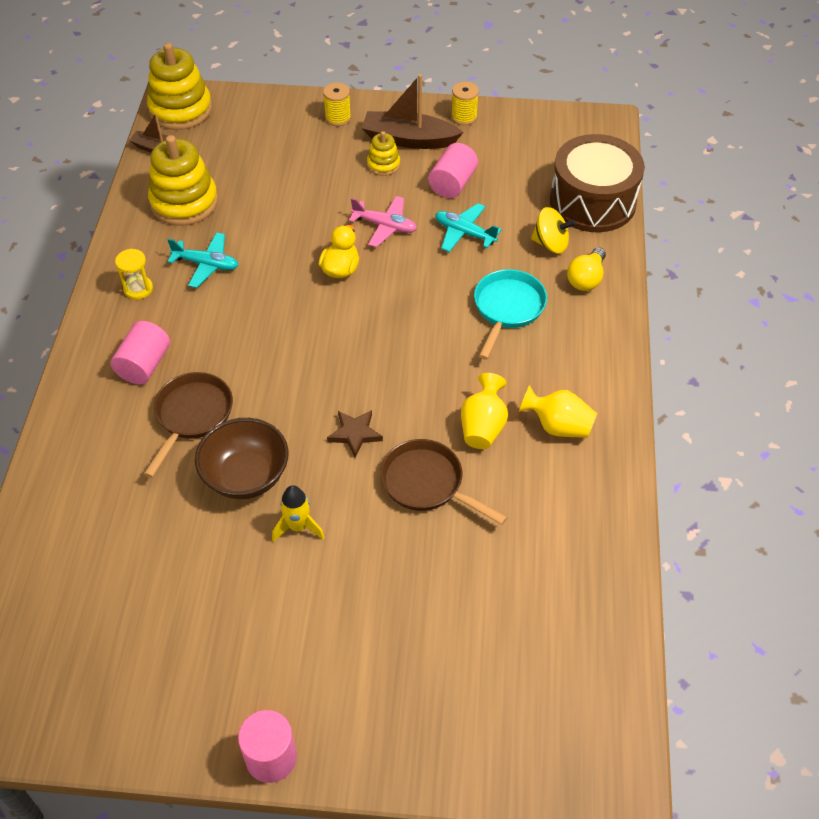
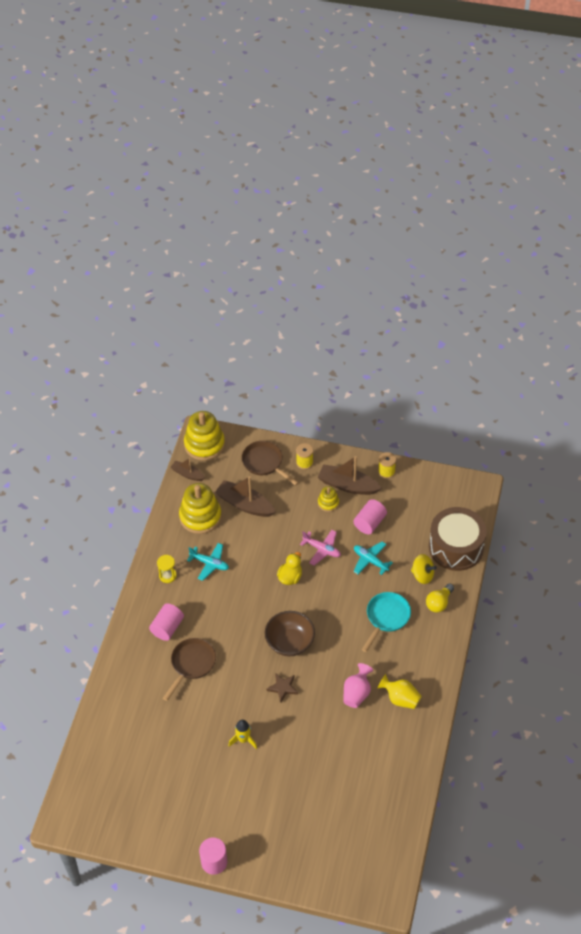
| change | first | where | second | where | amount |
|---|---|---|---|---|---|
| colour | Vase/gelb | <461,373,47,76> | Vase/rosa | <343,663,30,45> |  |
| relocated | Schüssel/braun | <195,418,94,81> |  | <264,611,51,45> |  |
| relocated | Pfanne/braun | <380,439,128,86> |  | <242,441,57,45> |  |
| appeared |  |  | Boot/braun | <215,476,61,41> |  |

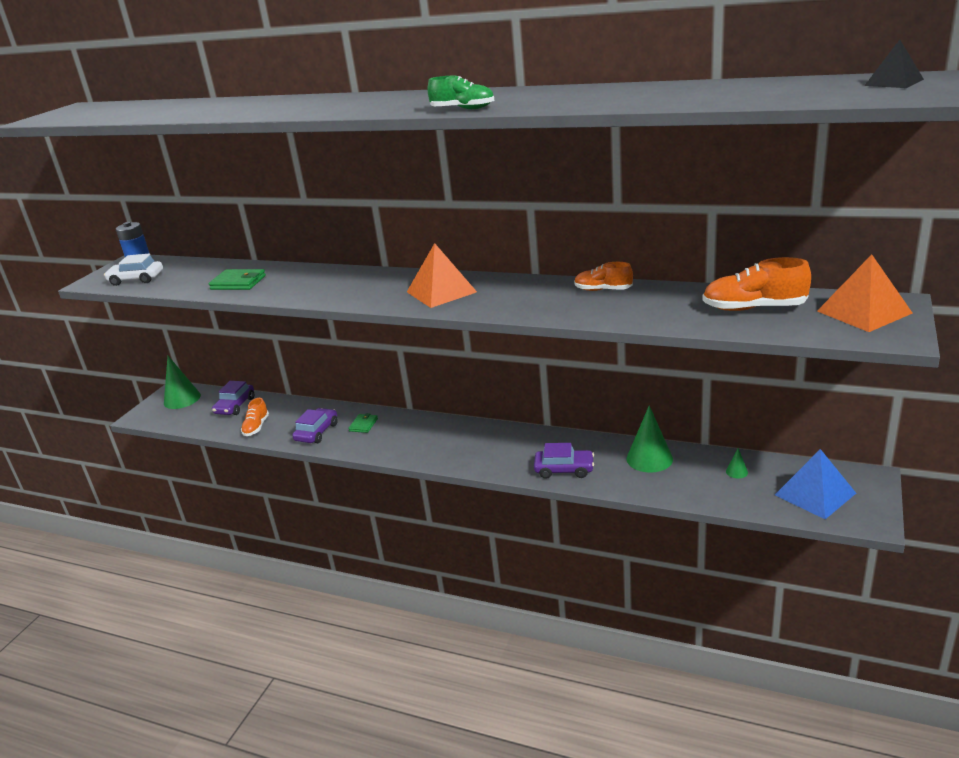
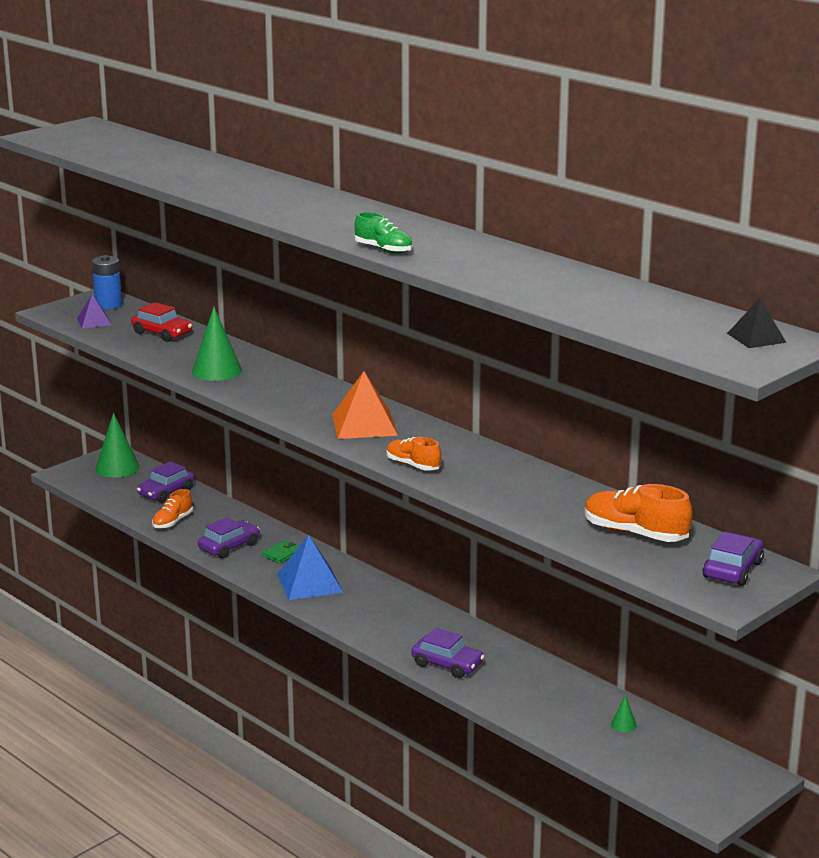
| change | first | where | second | where | amount |
|---|---|---|---|---|---|
| exchanged | Auto/weiß | <104,254,59,32> | Pyramide/lila | <77,294,35,35> |  |
| exchanged | Pyramide/orange | <817,254,96,78> | Auto/lila | <703,532,61,54> |  |
| relocated | Schuh/orange | <574,262,59,29> |  | <387,437,54,34> |  |
| missing | Geldbörse/grün | <209,269,57,21> |  |  |  |
| relocated | Kegel/grün | <627,405,46,68> |  | <192,307,50,74> |  |
| relocated | Pyramide/blau | <775,449,81,70> |  | <277,535,66,65> |  |
| appeared |  |  | Auto/rot | <131,302,61,40> |  |

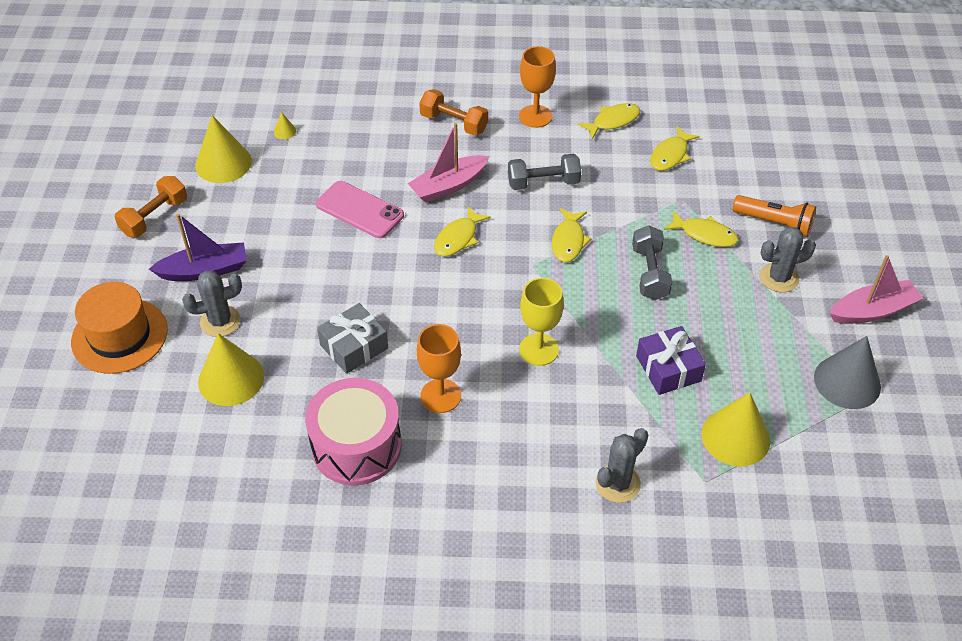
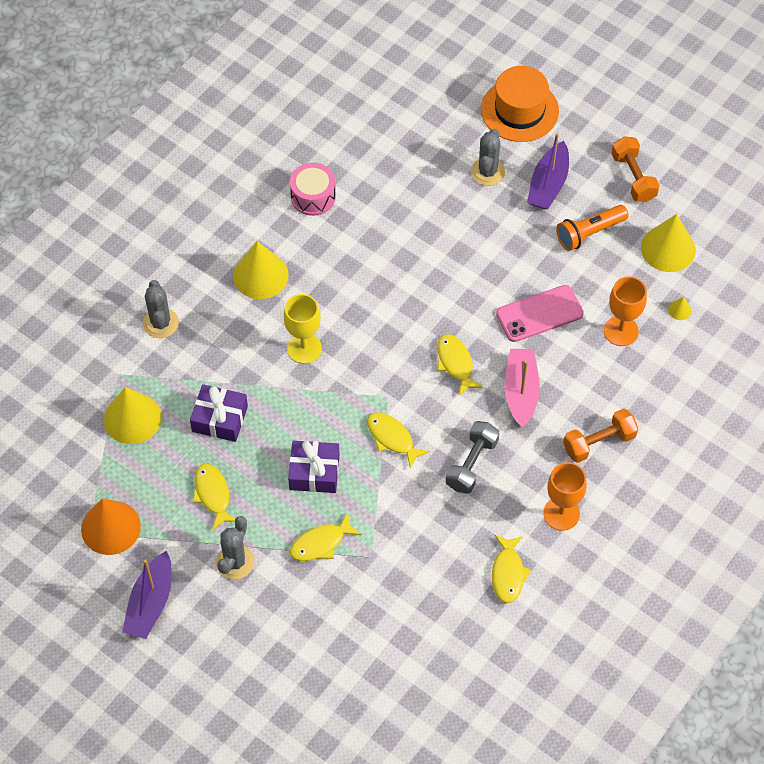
| change | first | where | second | where | amount |
|---|---|---|---|---|---|
| relocated | Fisch/gelb | <650,127,50,44> |  | <192,464,43,66> |  |
| relocated | Taschenlampe/orange | <733,195,83,42> |  | <556,205,73,46> |  |
| exchanged | Hantel/grau | <632,225,40,75> | Geschenk/lila | <288,441,52,52> |  |
| colour | Boot/rosa | <830,255,94,69> | Boot/lila | <122,551,50,88> |  |
| missing | Geschenk/grau | <317,303,71,71> |  |  |  |
| relocated | Kelch/orange | <417,324,44,89> |  | <604,276,43,70> |  |
| relocated | Kegel/gelb | <198,333,66,73> |  | <233,241,56,58> |  |
| colour | Kegel/grau | <814,336,67,73> | Kegel/orange | <81,499,60,56> |  |
| size | Trommel/rosa | <305,378,97,108> |  | <290,163,46,53> | x0.63 |

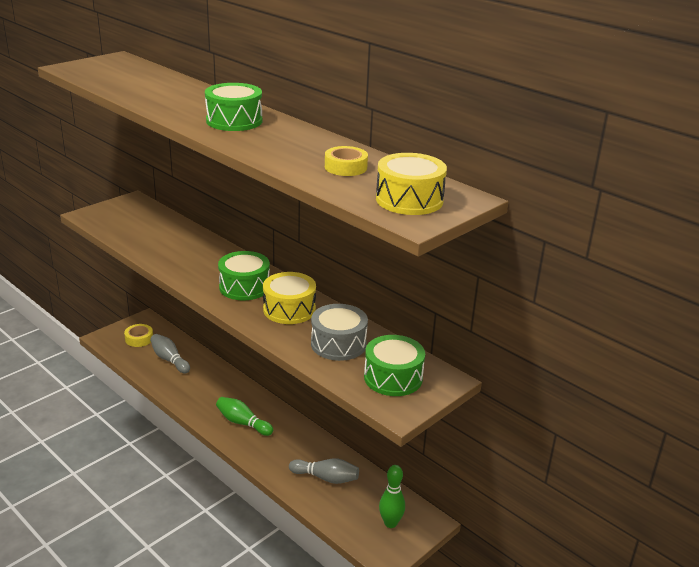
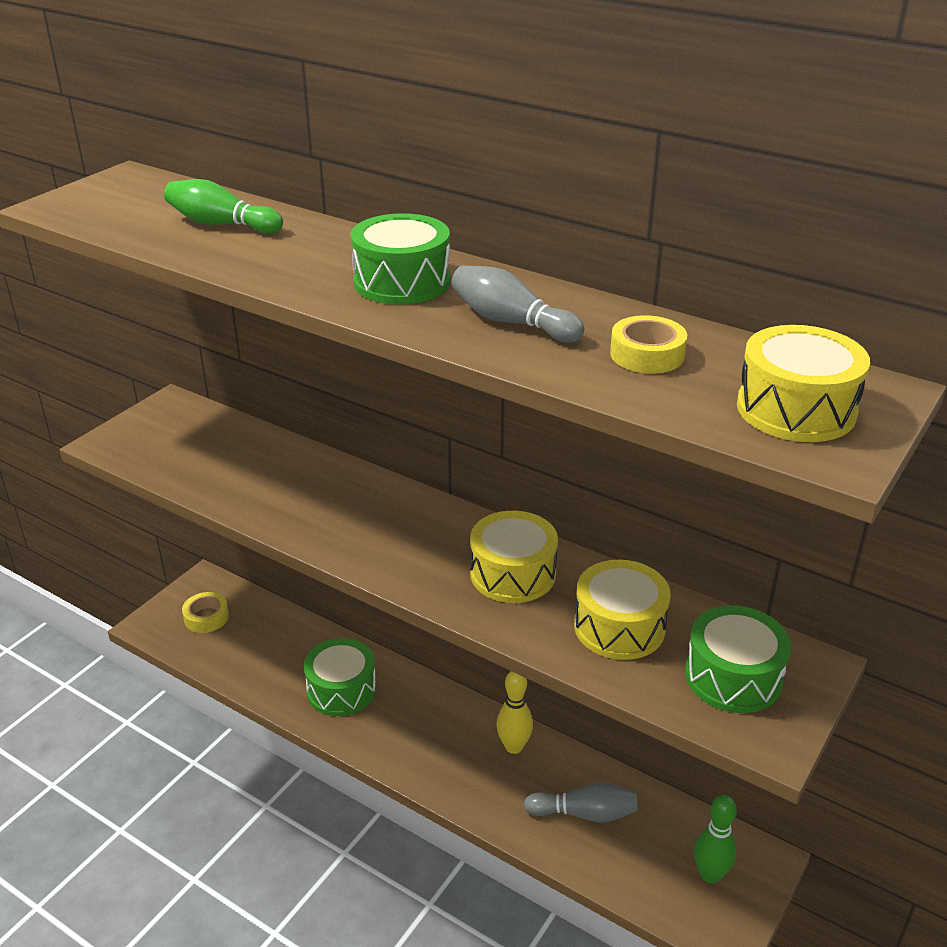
| change | first | where | second | where | amount |
|---|---|---|---|---|---|
| relocated | Trommel/grün | <218,251,52,49> |  | <304,638,72,78> |  |
| colour | Trommel/grau | <311,304,57,57> | Trommel/gelb | <574,560,97,100> |  |
| relocated | Bowlingkegel/grau | <150,334,40,39> |  | <451,265,134,78> |  |
| relocated | Bowlingkegel/grün | <216,397,57,39> |  | <164,179,119,55> |  |
| appeared |  |  | Bowlingkegel/gelb | <496,671,37,83> |  |

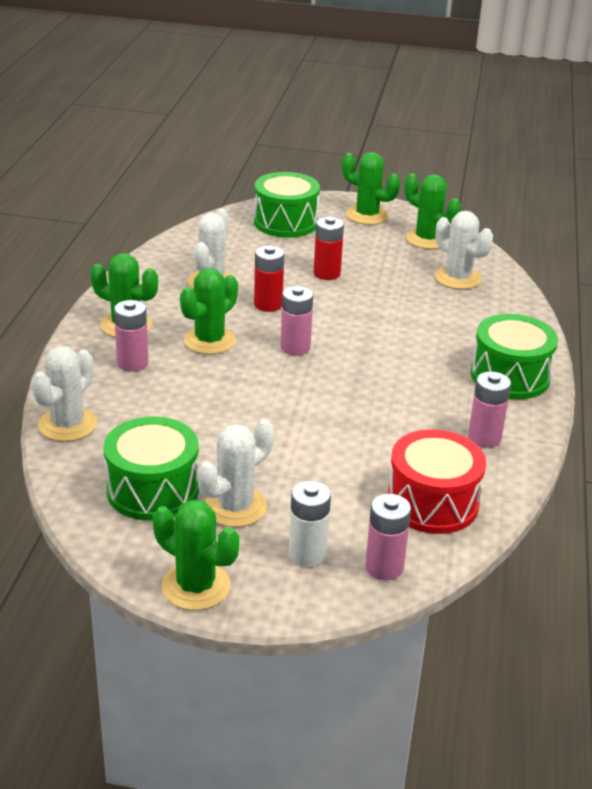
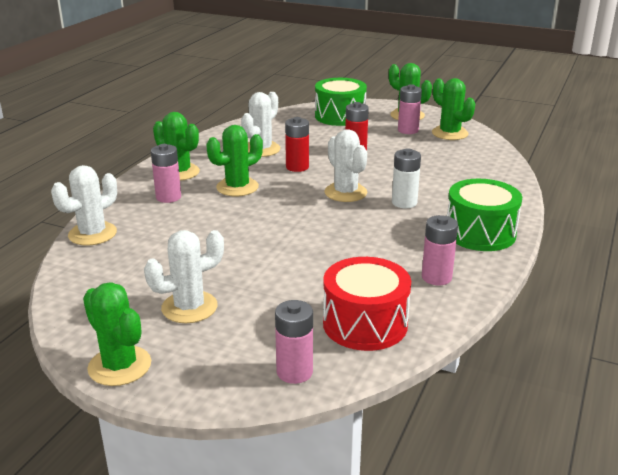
| change | first | where | second | where | amount |
|---|---|---|---|---|---|
| relocated | Kaktus/weiß | <435,211,58,78> |  | <324,129,43,73> |  |
| relocated | Batterie/rosa | <280,286,33,70> |  | <398,84,24,50> |  |
| missing | Trommel/grün | <103,417,96,104> |  |  |  |
| relocated | Batterie/weiß | <289,481,42,86> |  | <392,148,29,60> |  |

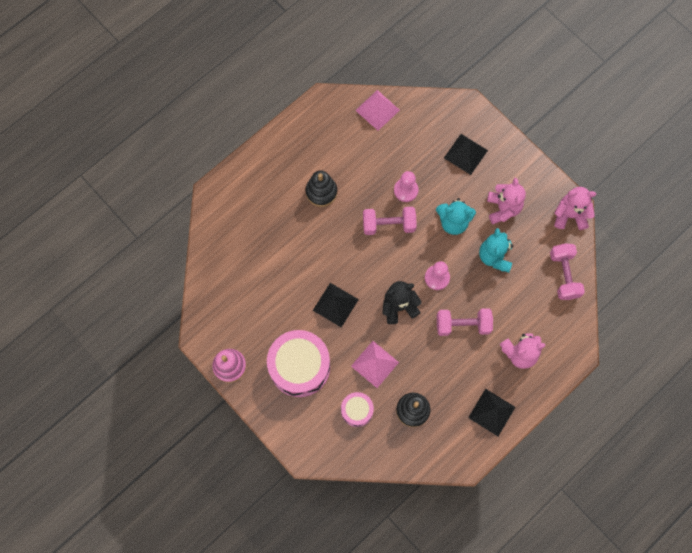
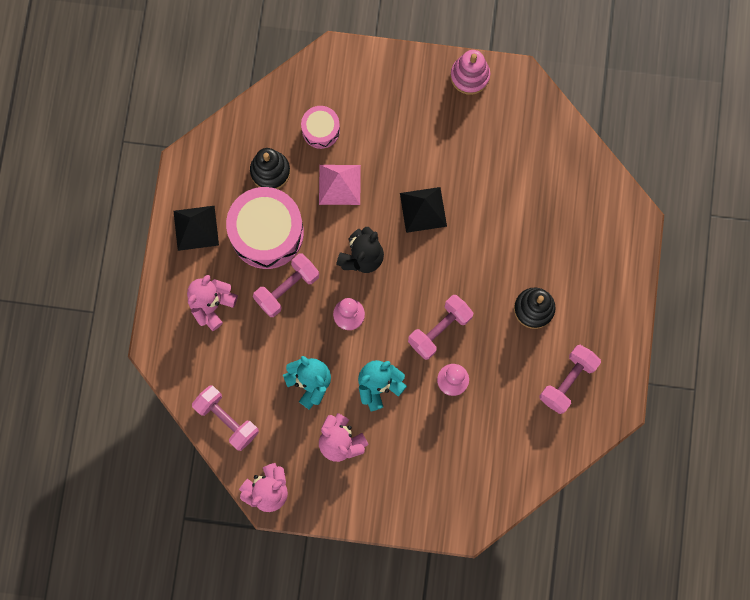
| change | first | where | second | where | amount |
|---|---|---|---|---|---|
| missing | Pyramide/rosa | <355,90,45,41> |  |  |  |
| missing | Pyramide/schwarz | <444,134,44,41> |  |  |  |
| relocated | Trommel/rosa | <267,330,63,67> |  | <226,187,78,82> |  |
| appeared |  |  | Hantel/rosa | <539,345,62,69> |  |

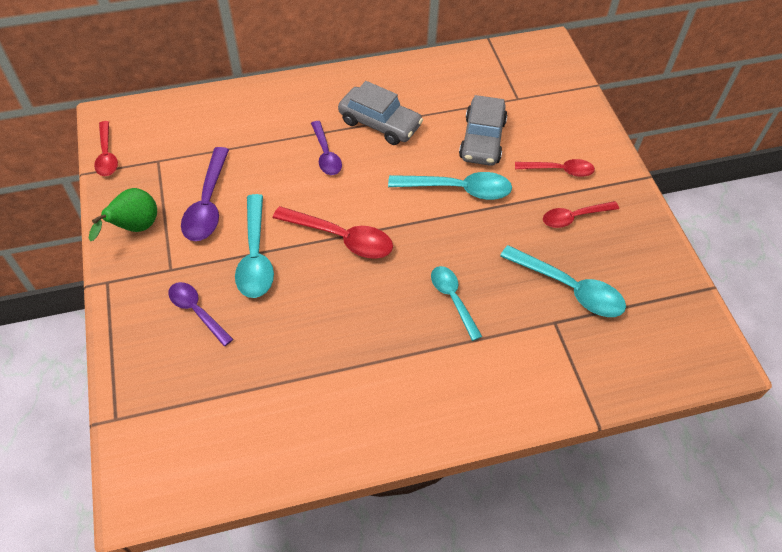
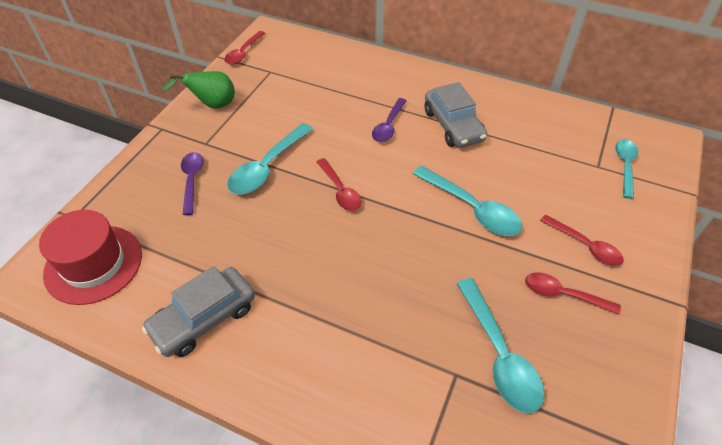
| change | first | where | second | where | amount |
|---|---|---|---|---|---|
| relocated | Auto/grau | <459,95,48,71> |  | <142,266,113,91> |  |
| missing | Löffel/lila | <181,147,48,94> |  |  |  |
| size | Löffel/rot | <273,206,120,53> |  | <317,158,45,53> | x0.66 |
| relocated | Löffel/türkis | <431,266,51,75> |  | <615,139,23,60> |  |
| appeared |  |  | Hut/rot | <39,210,103,95> |  |

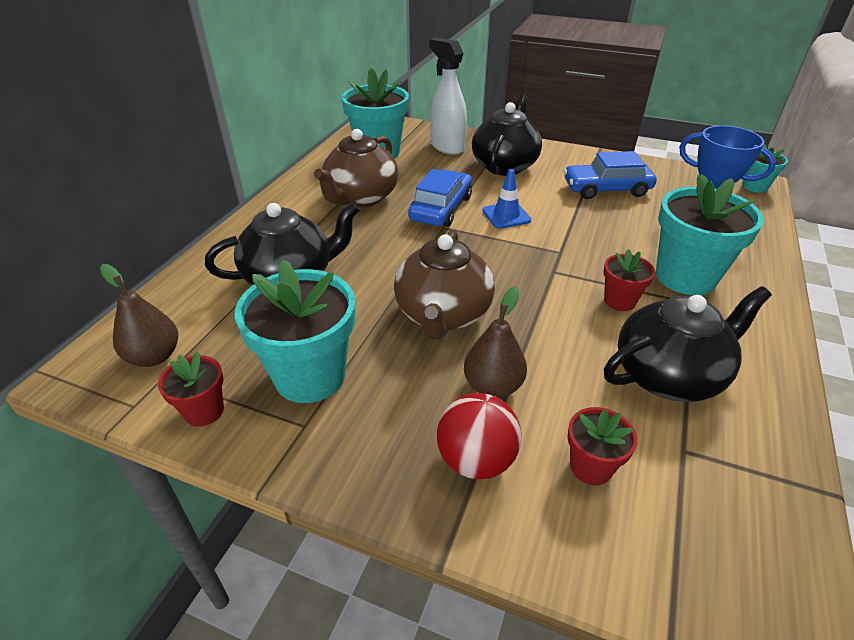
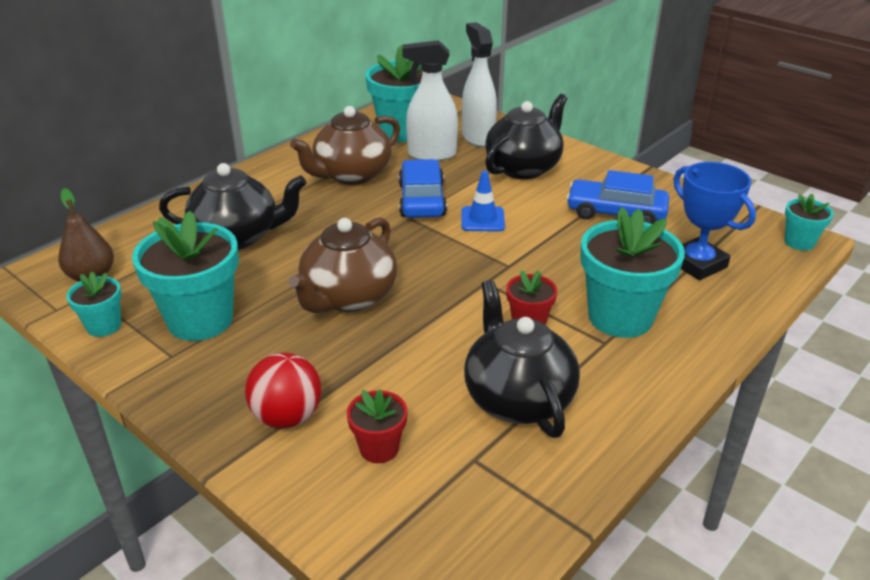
| change | first | where | second | where | amount |
|---|---|---|---|---|---|
| spun | Auto/blau | <408,169,64,58> |  | <399,159,48,59> | 45 degrees counterclockwise |
| missing | Birne/braun | <464,286,63,112> |  |  |  |
| spun | Teekanne/schwarz | <604,286,168,116> |  | <464,280,116,158> | 105 degrees counterclockwise |
| colour | Blumentopf/rot | <158,352,66,75> | Blumentopf/türkis | <66,272,55,65> |  |
| appeared |  |  | Sprühflasche/weiß | <402,40,56,121> |  |

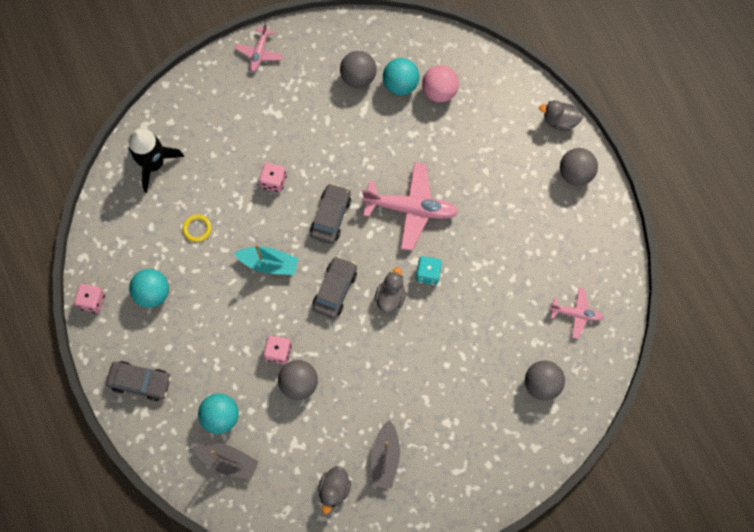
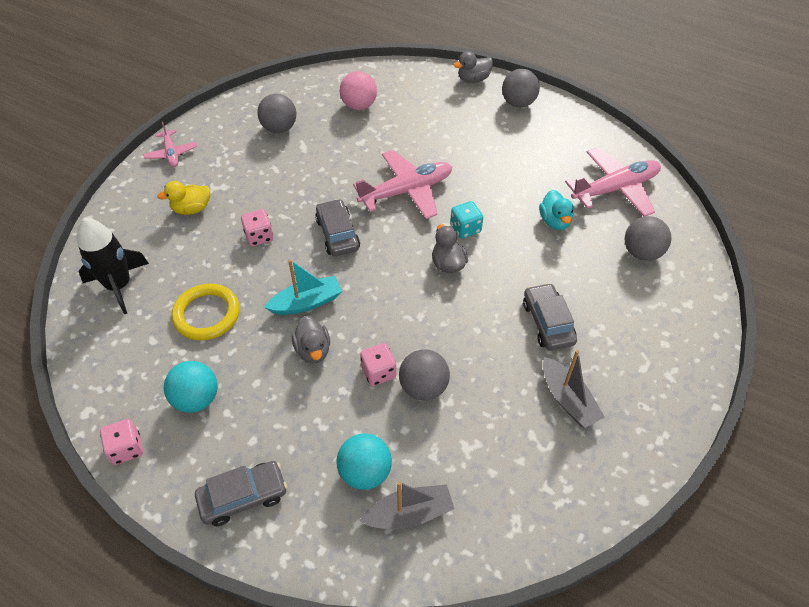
| change | first | where | second | where | amount |
|---|---|---|---|---|---|
| missing | Ball/türkis | <383,58,37,37> |  |  |  |
| size | Ring/gelb | <182,214,30,28> |  | <171,284,69,56> | x1.88 |
| relocated | Auto/grau | <312,256,45,63> |  | <523,283,54,67> |  |
| size | Flugzeug/rosa | <550,288,54,51> |  | <565,148,96,69> | x1.82 |
| relocated | Ente/grau | <318,466,33,48> |  | <292,316,38,48> |  |
| appeared |  |  | Ente/gelb | <157,181,53,34> |  |
| appeared |  |  | Ente/türkis | <539,190,35,40> |  |

